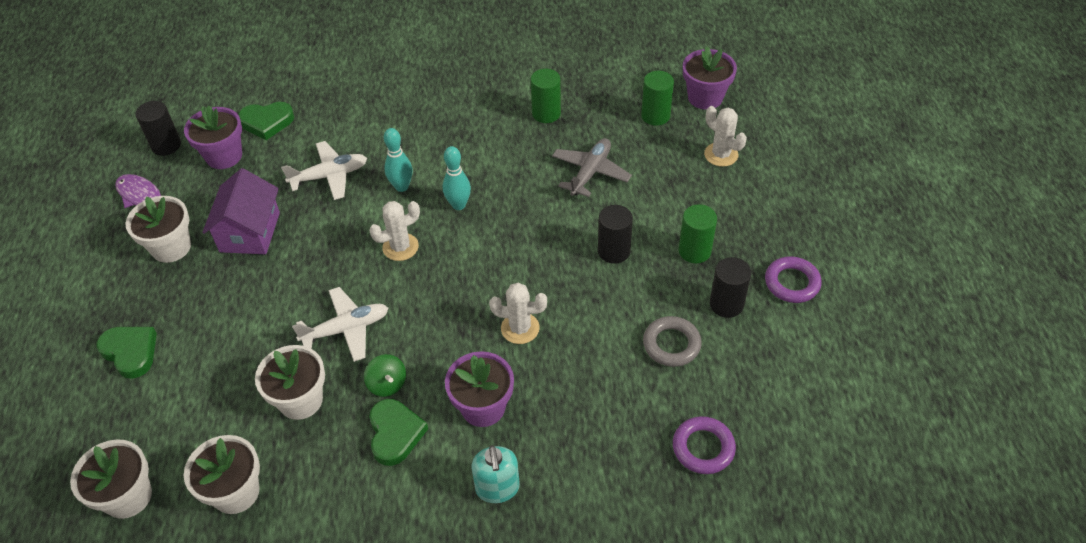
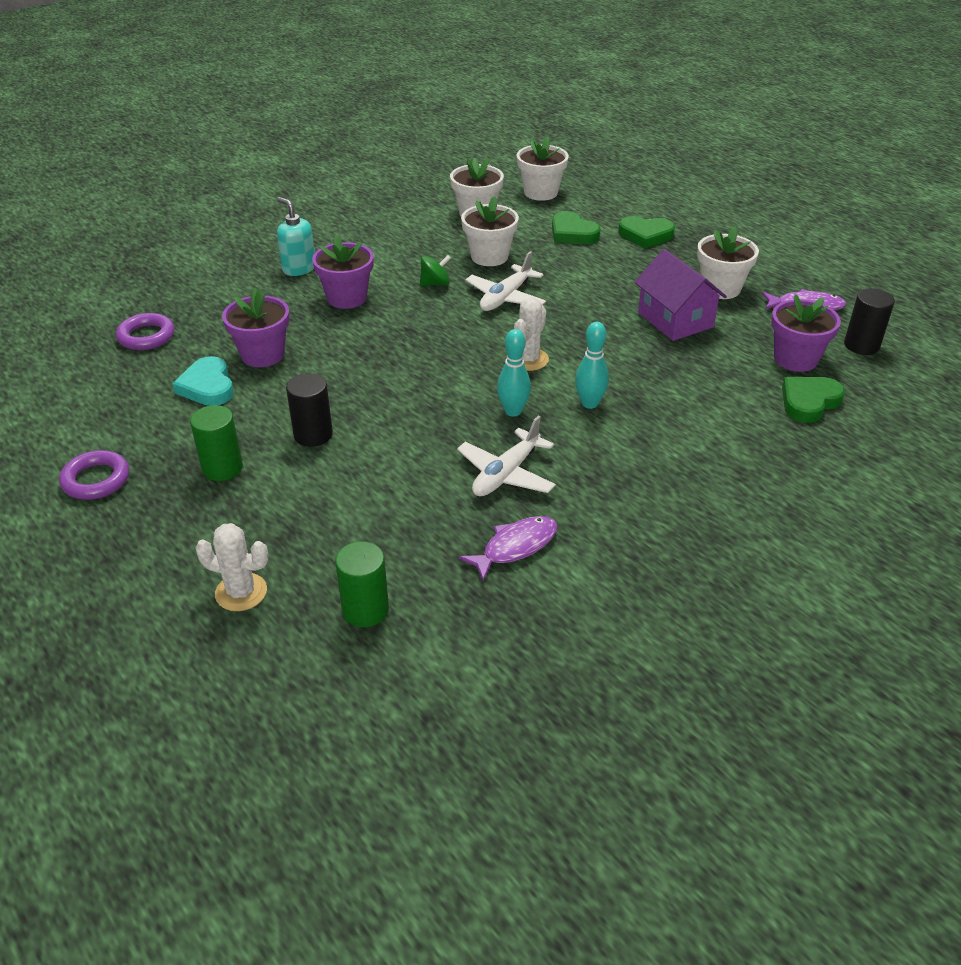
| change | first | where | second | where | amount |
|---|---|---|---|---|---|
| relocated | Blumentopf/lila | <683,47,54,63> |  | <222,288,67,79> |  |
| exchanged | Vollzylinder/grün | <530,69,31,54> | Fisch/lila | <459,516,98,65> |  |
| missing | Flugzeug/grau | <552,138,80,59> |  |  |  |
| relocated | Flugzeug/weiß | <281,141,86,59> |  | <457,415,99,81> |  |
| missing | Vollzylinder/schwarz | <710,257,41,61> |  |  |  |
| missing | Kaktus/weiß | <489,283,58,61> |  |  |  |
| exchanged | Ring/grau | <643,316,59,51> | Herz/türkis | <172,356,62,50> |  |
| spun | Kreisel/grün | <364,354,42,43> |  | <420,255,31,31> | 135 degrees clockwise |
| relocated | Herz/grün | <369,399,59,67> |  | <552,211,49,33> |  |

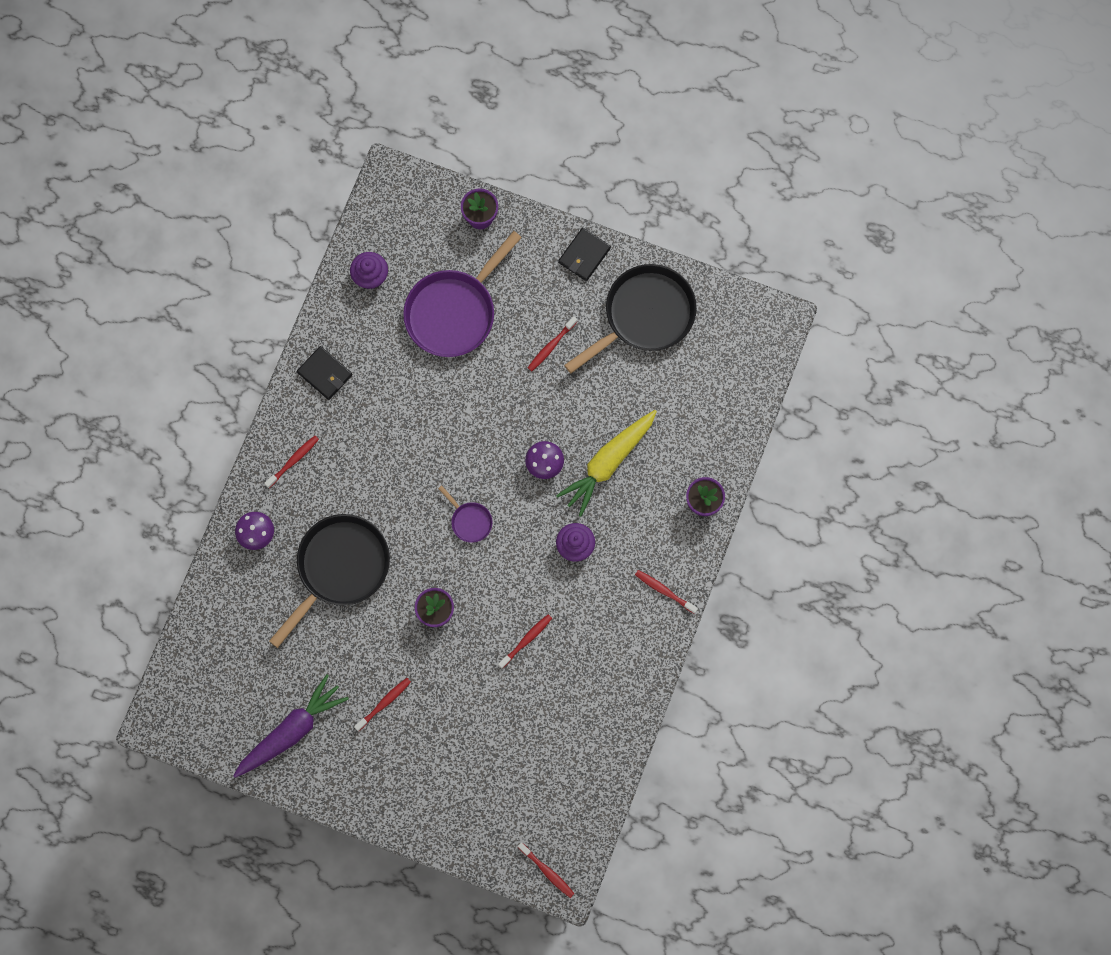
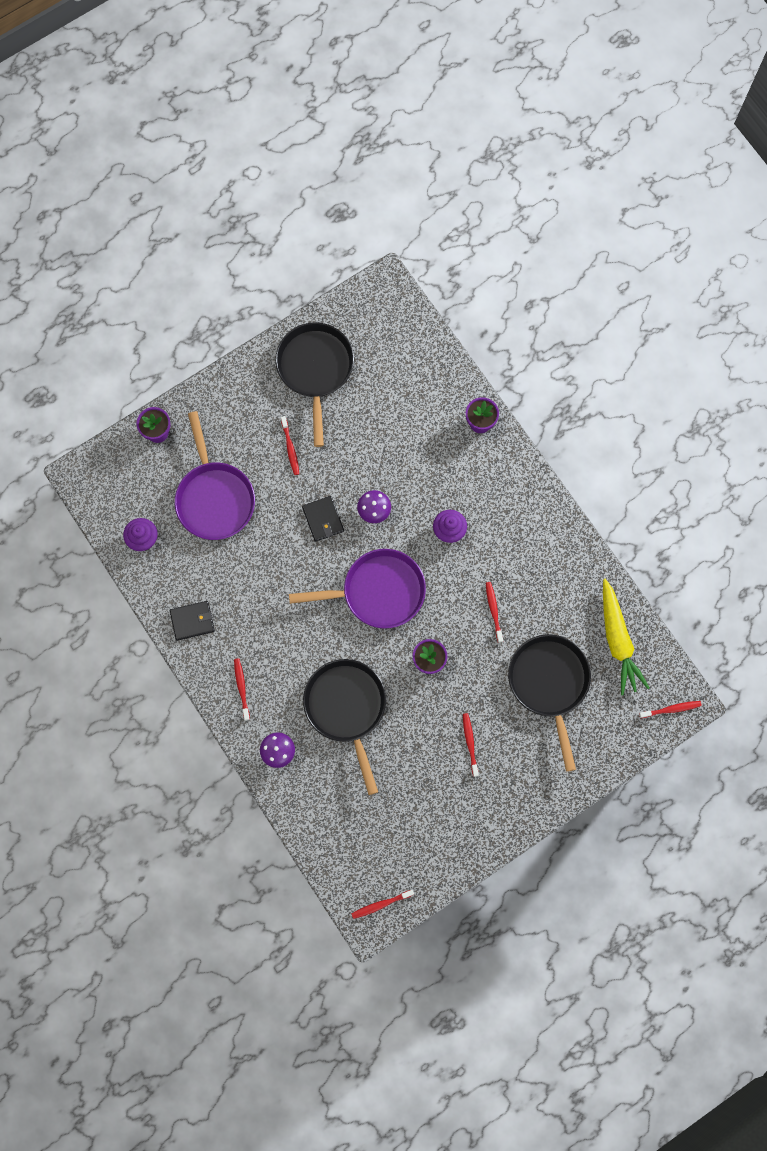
| change | first | where | second | where | amount |
|---|---|---|---|---|---|
| relocated | Geldbörse/schwarz | <558,228,53,53> |  | <302,496,42,46> |  |
| relocated | Karotte/gelb | <556,410,101,107> |  | <603,579,47,116> |  |
| size | Pfanne/lila | <438,486,54,57> |  | <289,549,137,80> | x2.25 |
| relocated | Zahnbürste/rot | <635,570,63,44> |  | <352,890,62,29> |  |
| missing | Karotte/lila | <233,674,116,104> |  |  |  |
| appeared |  |  | Pfanne/schwarz | <508,634,83,138> |  |

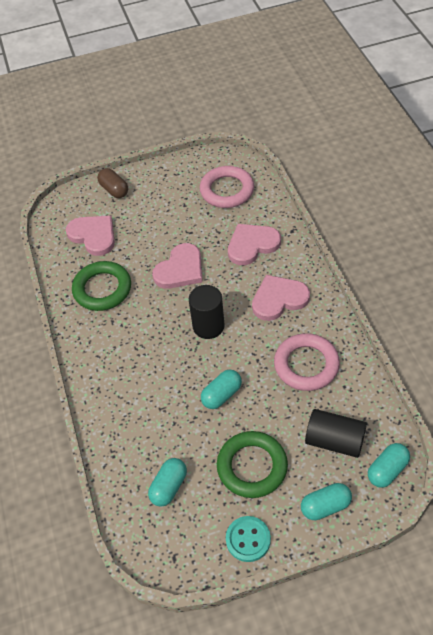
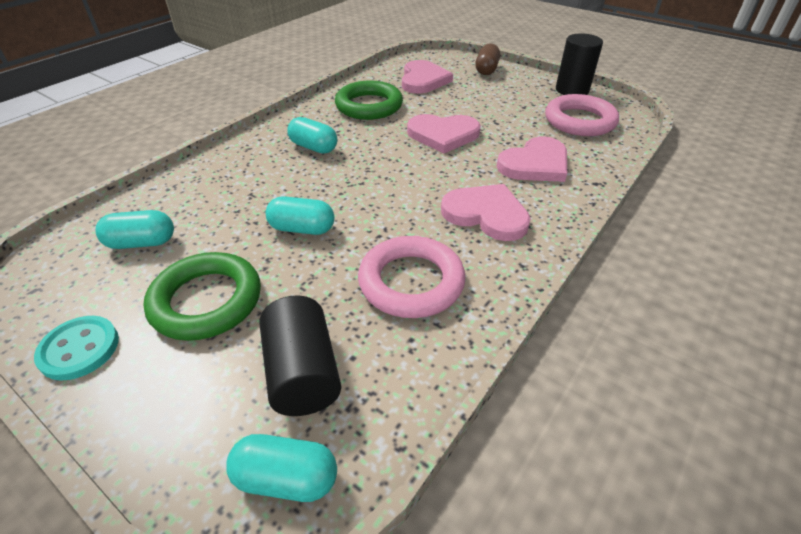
| change | first | where | second | where | amount |
|---|---|---|---|---|---|
| spun | Herz/rosa | <228,224,53,41> |  | <497,137,70,45> | 120 degrees clockwise |
| relocated | Vollzylinder/schwarz | <189,285,36,54> |  | <556,33,47,62> |  |
| relocated | Kapsel/türkis | <301,483,51,37> |  | <287,117,50,36> |  |

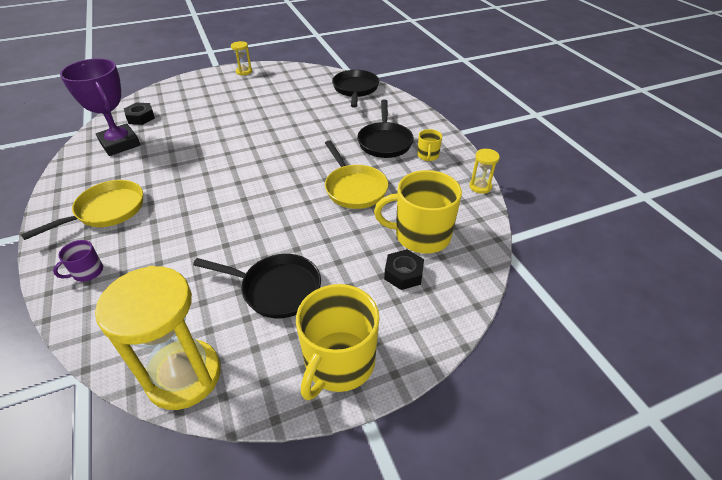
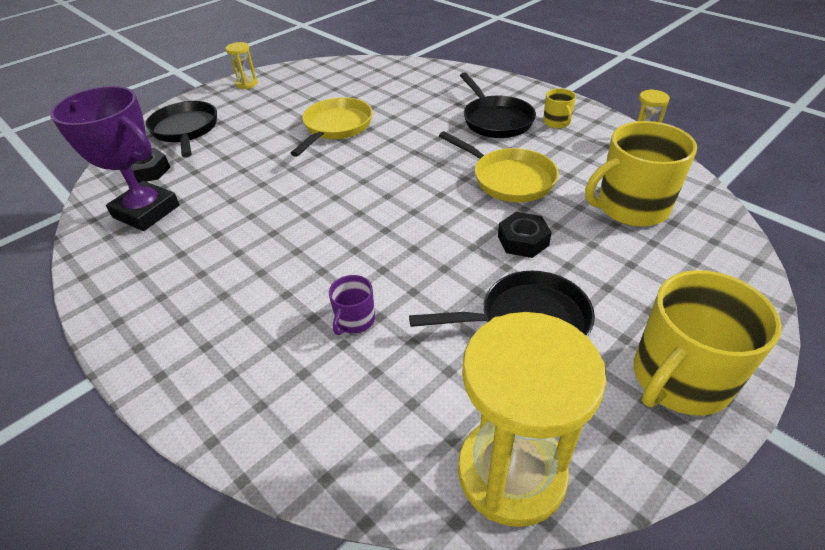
| change | first | where | second | where | amount |
|---|---|---|---|---|---|
| relocated | Pfanne/schwarz | <332,70,47,38> |  | <146,101,71,57> |  |
| relocated | Pfanne/gelb | <21,180,122,60> |  | <290,97,82,60> |  |
| relocated | Tasse/lila | <53,240,50,42> |  | <329,275,46,60> |  |
| relocated | Sechskantmutter/schwarz | <384,249,40,41> |  | <498,212,54,46> |  |
| spun | Tasse/gelb | <296,284,84,116> |  | <634,270,148,146> | 45 degrees clockwise |

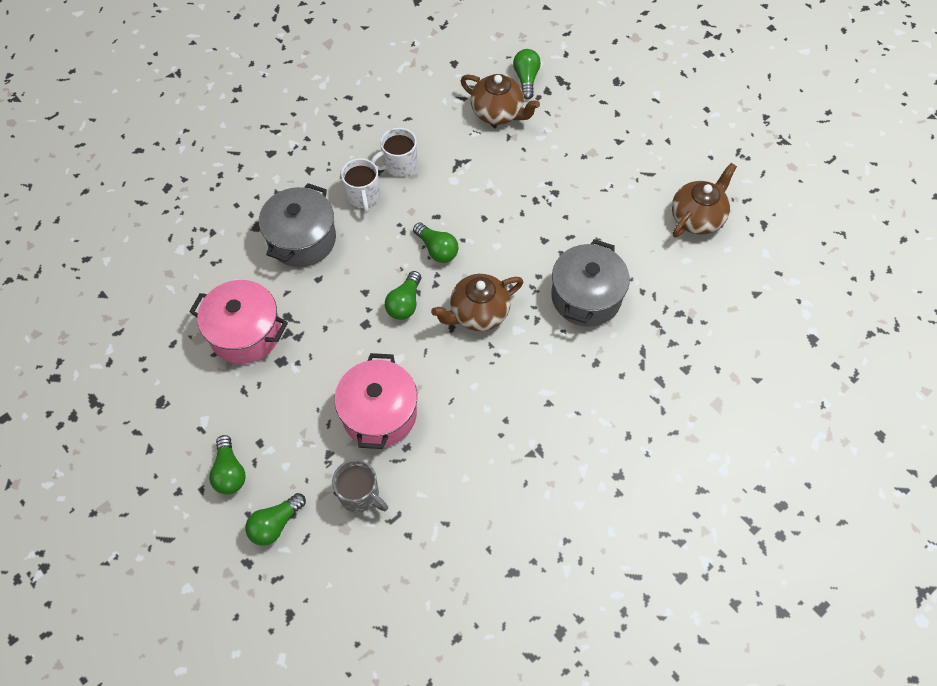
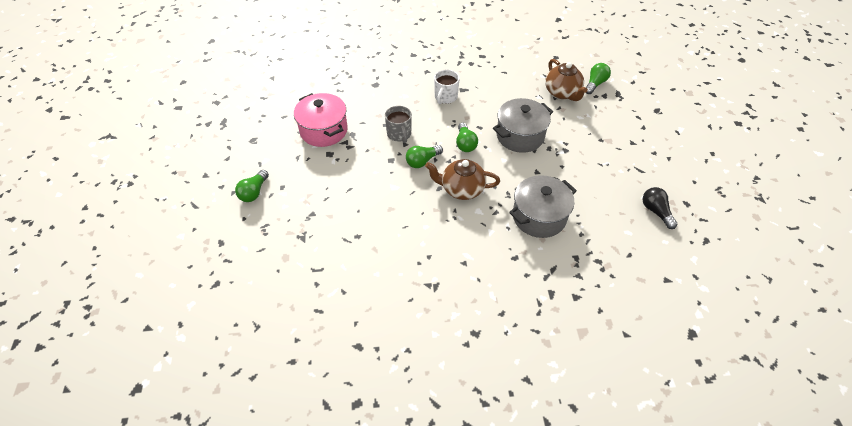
| change | first | where | second | where | amount |
|---|---|---|---|---|---|
| missing | Tasse/weiß | <371,128,46,49> |  |  |  |
| exchanged | Teekanne/braun | <672,163,65,74> | Glühbirne/schwarz | <643,187,34,42> |  |
| relocated | Kochtopf/grau | <259,183,77,84> |  | <493,98,60,55> |  |
| missing | Kochtopf/rosa | <334,353,83,96> |  |  |  |
| relocated | Tasse/grau | <332,459,56,54> |  | <385,106,27,37> |  |
| missing | Glühbirne/grün | <245,493,61,53> |  |  |  |

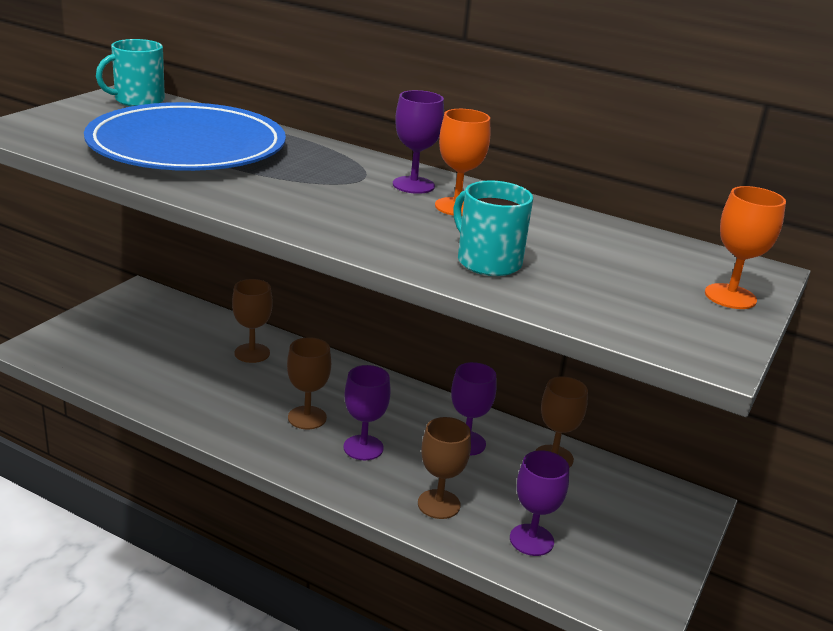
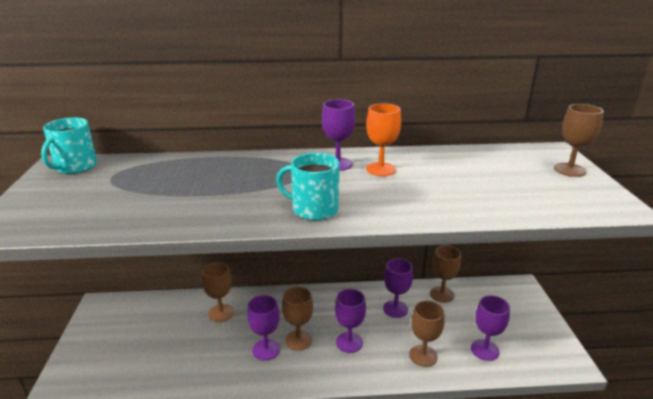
| change | first | where | second | where | amount |
|---|---|---|---|---|---|
| missing | Teller/blau | <84,102,202,69> |  |  |  |
| relocated | Tasse/türkis | <453,180,80,96> |  | <276,153,64,67> |  |
| colour | Kelch/orange | <705,186,81,123> | Kelch/braun | <554,104,50,73> |  |
| appeared |  |  | Kelch/lila | <247,295,33,66> |  |

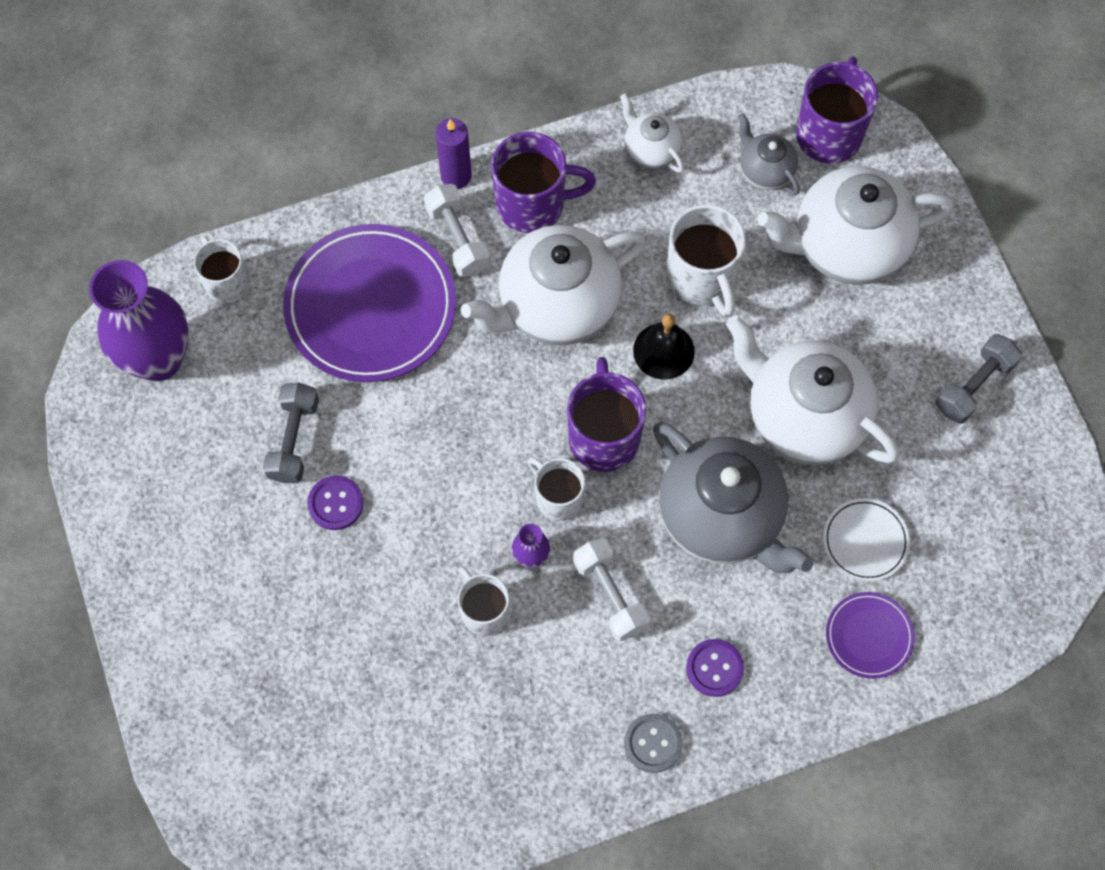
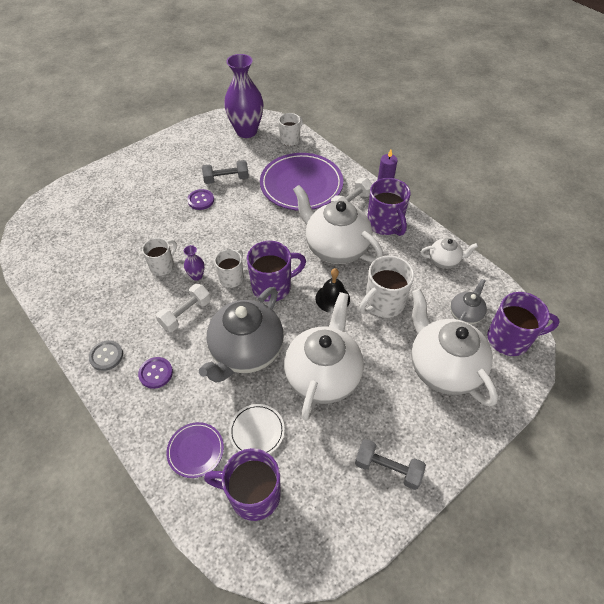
| change | first | where | second | where | amount |
|---|---|---|---|---|---|
| spun | Teekanne/weiß | <620,93,64,80> |  | <421,238,57,31> | 60 degrees clockwise |
| appeared |  |  | Tasse/lila | <204,448,77,73> |  |

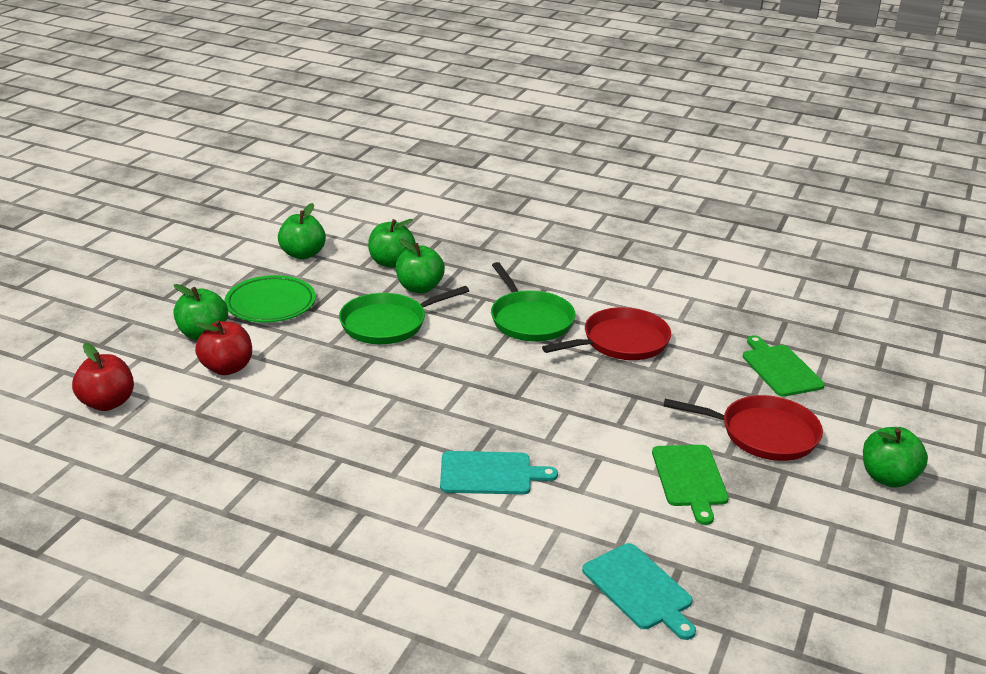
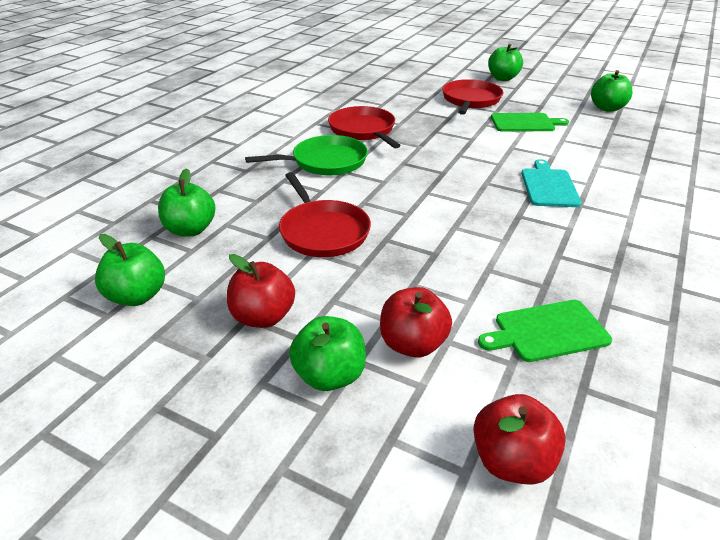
| change | first | where | second | where | amount |
|---|---|---|---|---|---|
| relocated | Apfel/grün | <396,239,49,54> |  | <591,70,42,42> |  |
| exchanged | Teller/grün | <225,275,91,48> | Apfel/rot | <227,254,68,74> |  |
| colour | Pfanne/grün | <339,286,130,58> | Pfanne/rot | <279,172,92,85> |  |
| relocated | Schneidebrett/grün | <743,335,82,62> |  | <478,300,134,62> |  |
| missing | Schneidebrett/türkis | <582,543,114,97> |  |  |  |

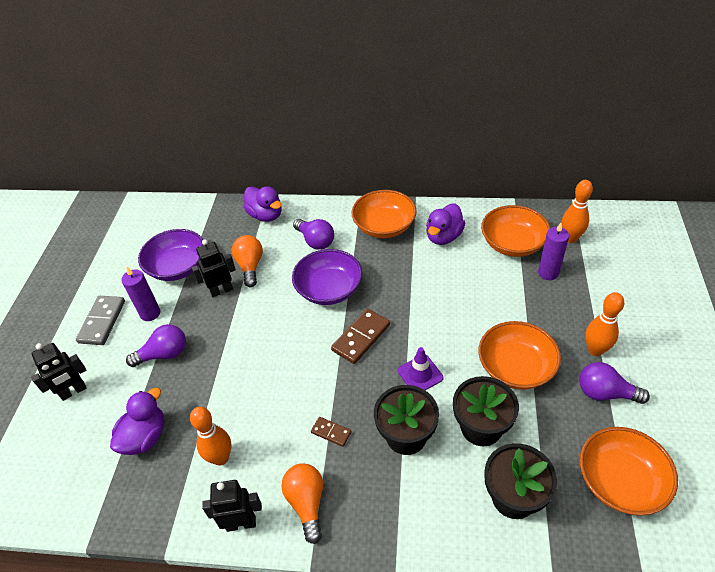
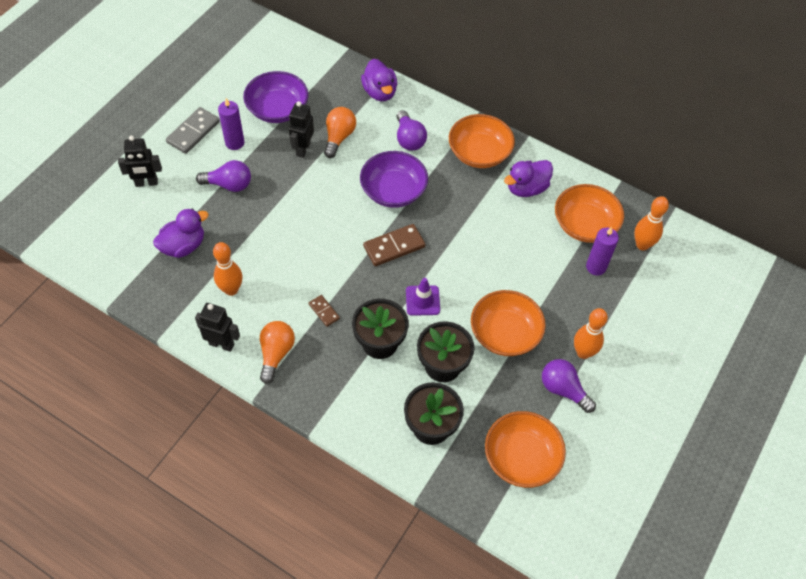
| change | first | where | second | where | amount |
|---|---|---|---|---|---|
| spun | Roboter/schwarz | <192,239,44,58> |  | <289,101,25,57> | 75 degrees counterclockwise |

